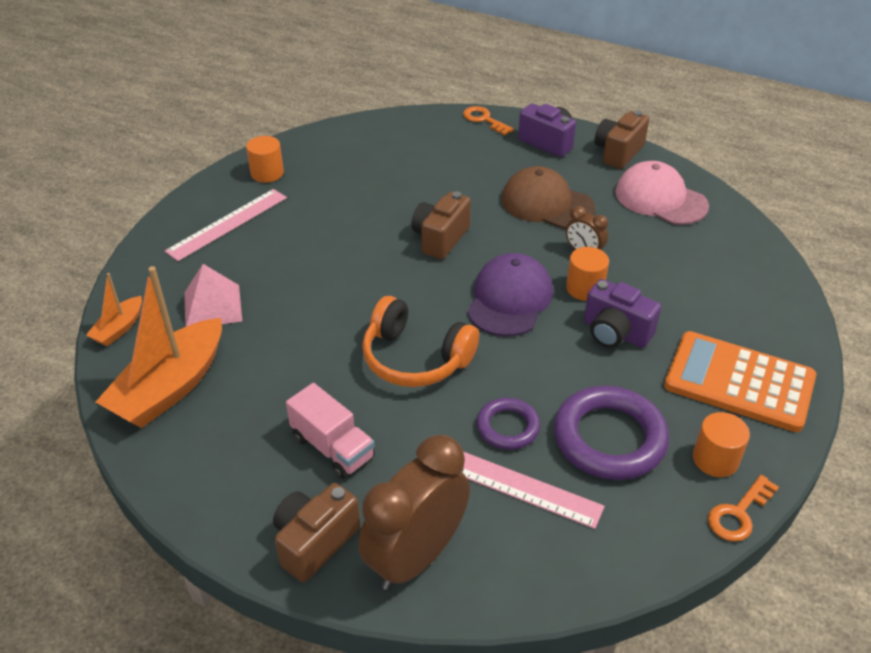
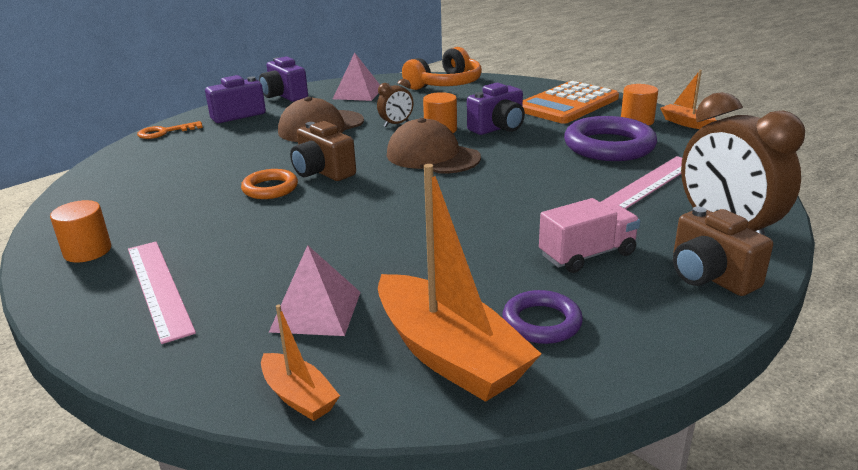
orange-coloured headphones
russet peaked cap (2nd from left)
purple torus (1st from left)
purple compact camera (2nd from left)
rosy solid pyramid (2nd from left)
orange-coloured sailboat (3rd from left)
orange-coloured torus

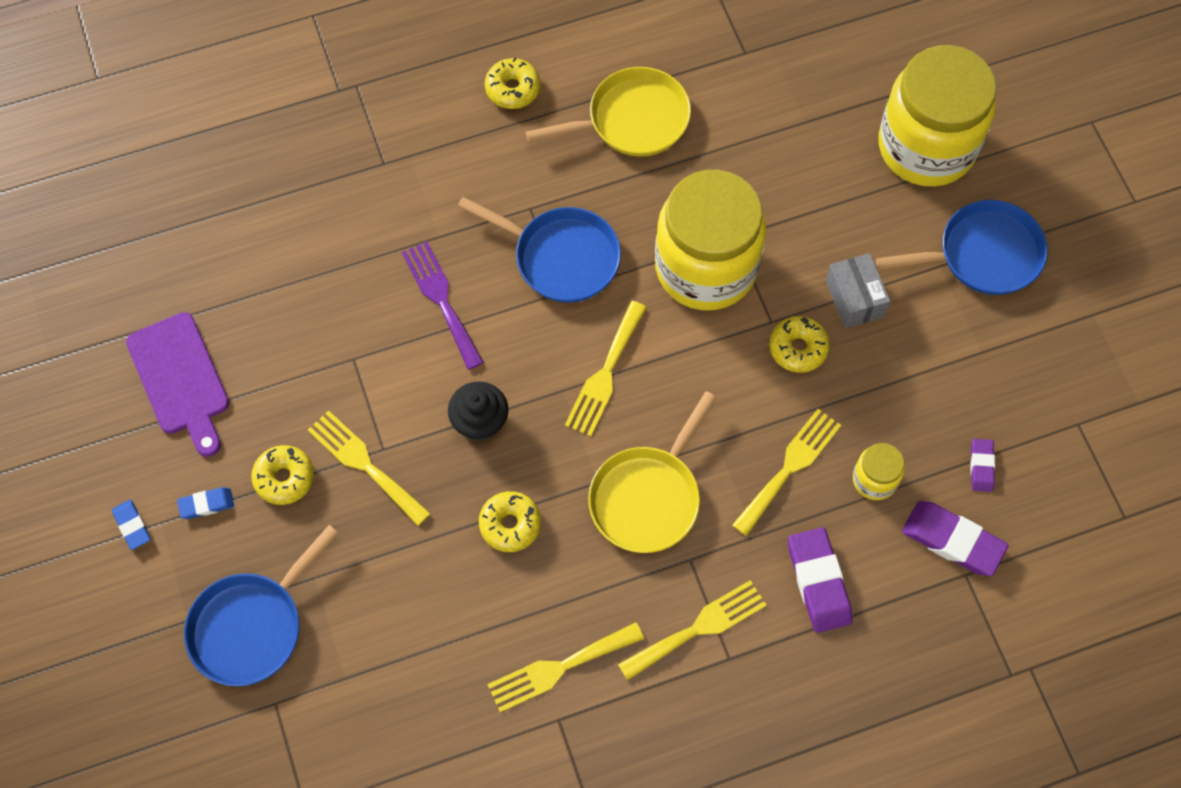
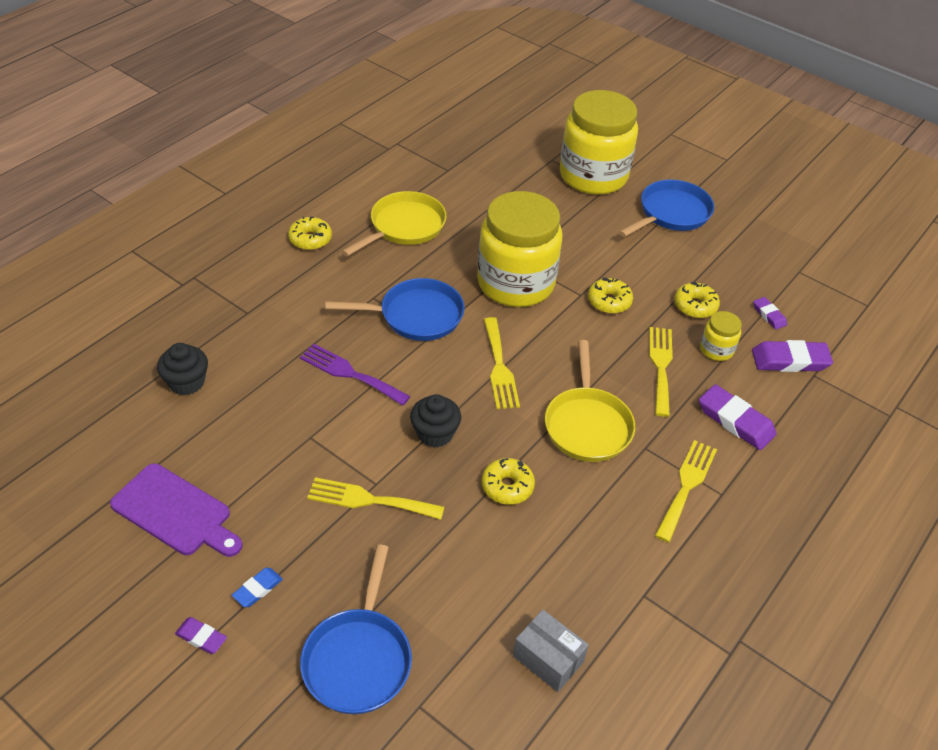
purple eraser (1st from left)
yellow doughnut (4th from left)
yellow fork (2nd from left in the first image)
gray box
jet-black muffin (1st from left)

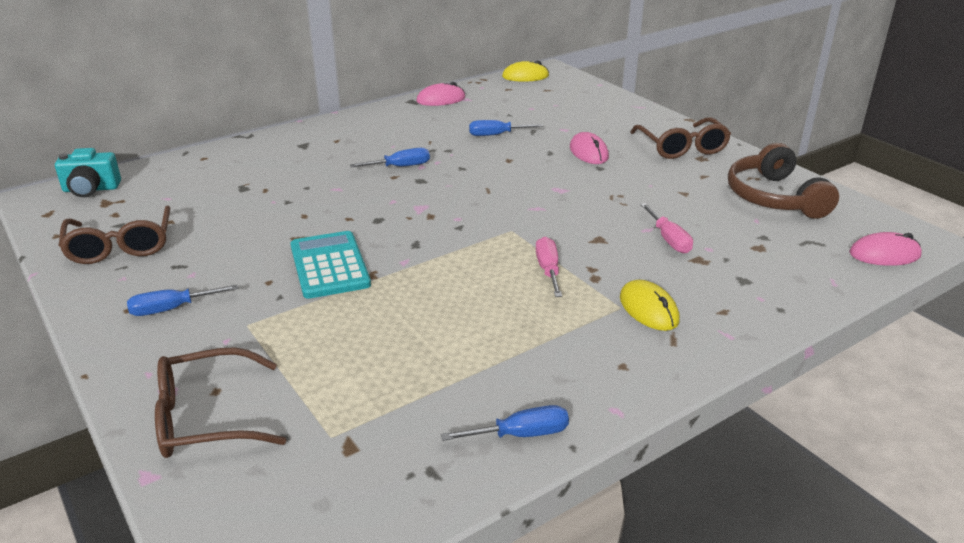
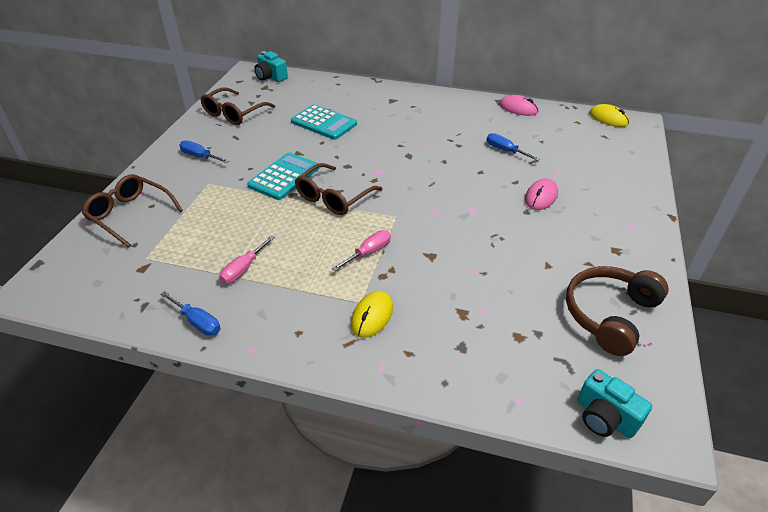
blue flat screwdriver (2nd from left in the first image)
russet spectacles (3rd from left)
rosy flat screwdriver (1st from left)
teal compact camera (2nd from left)
teal adding machine (2nd from left)

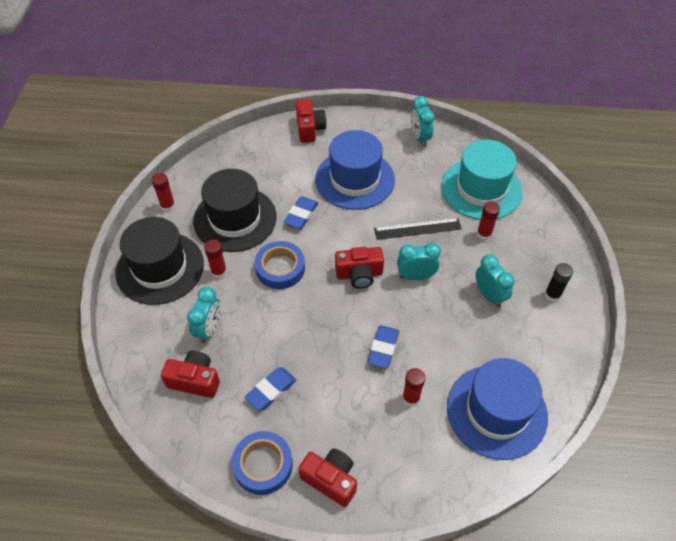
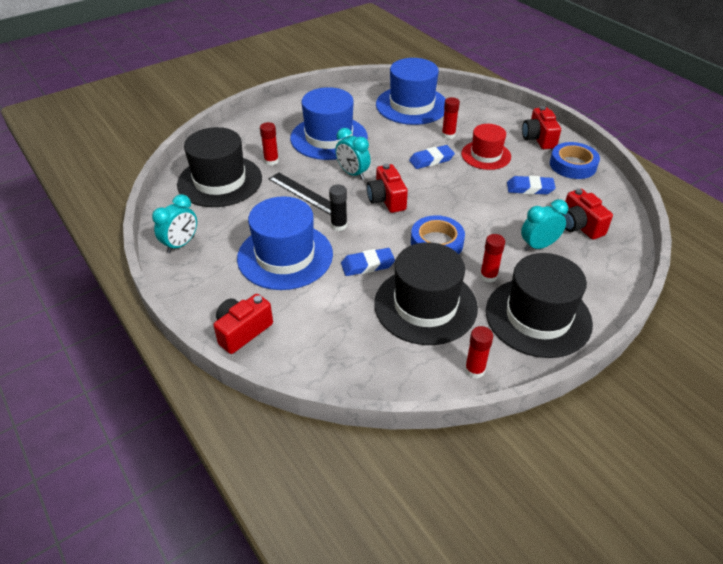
crimson compact camera (2nd from left)
jet-black hat (1st from left)
blue hat (2nd from left)
jet-black glue
crimson hat

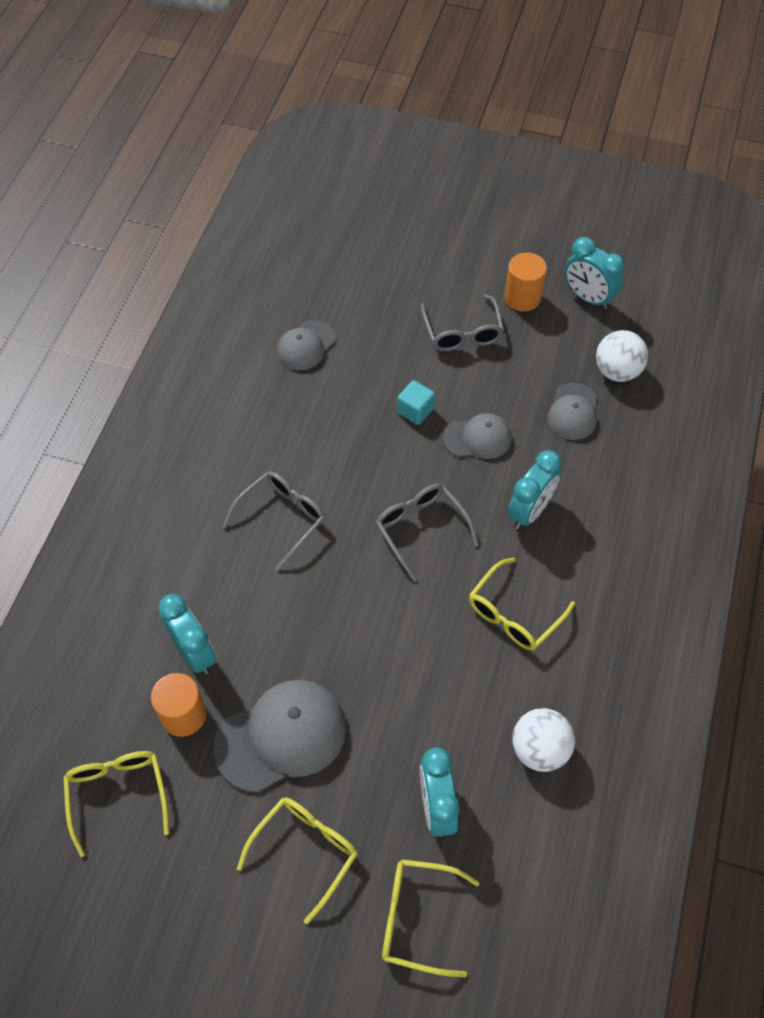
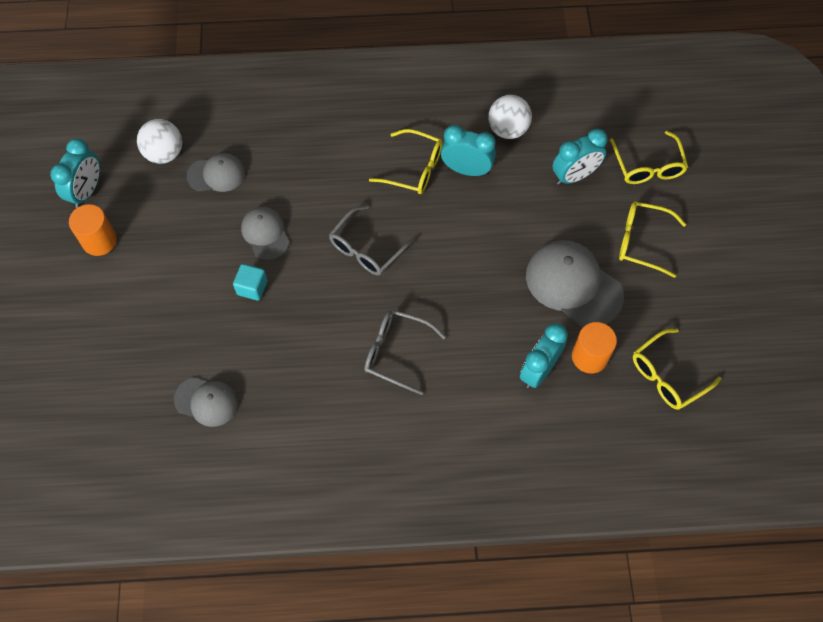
gray spectacles (3rd from left in the first image)
teal clock (2nd from left)

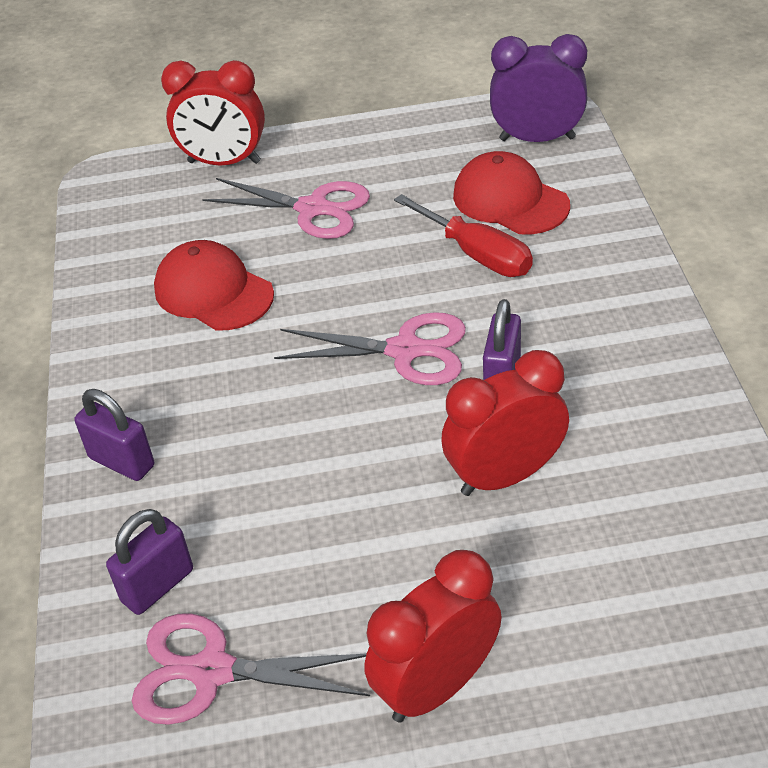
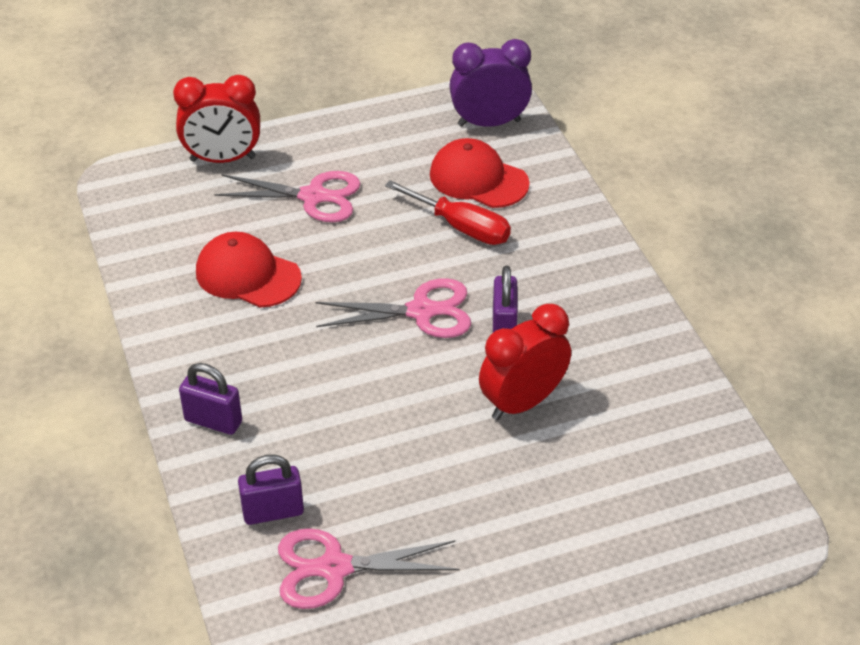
purple padlock (2nd from left)
crimson clock (2nd from left in the first image)

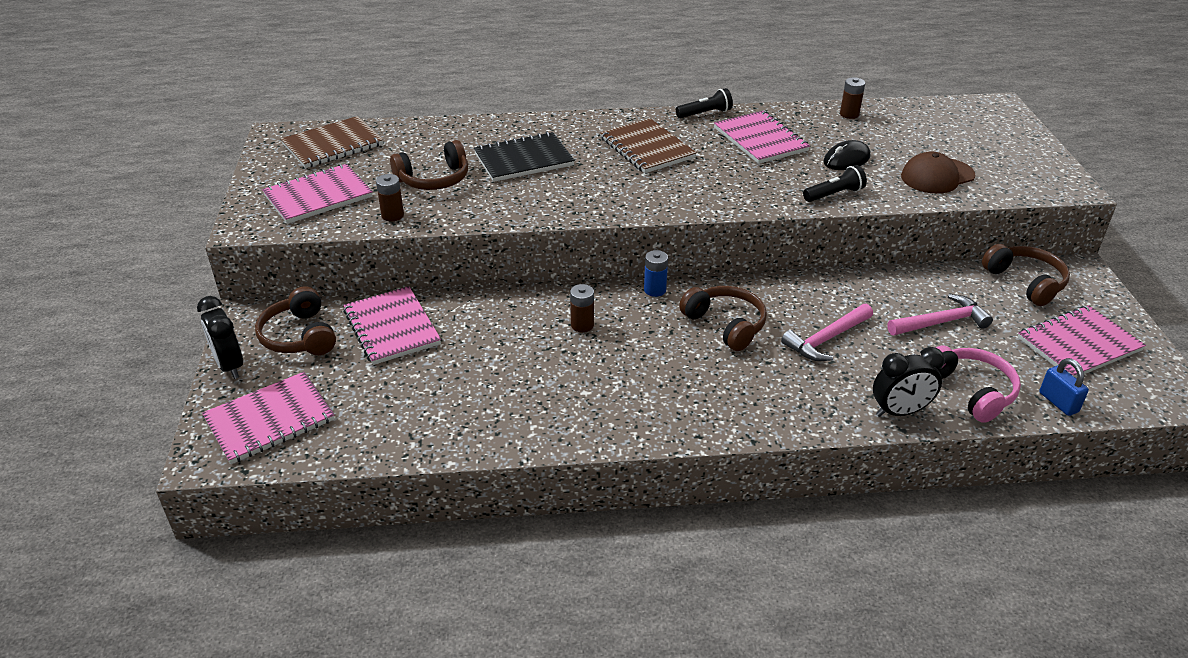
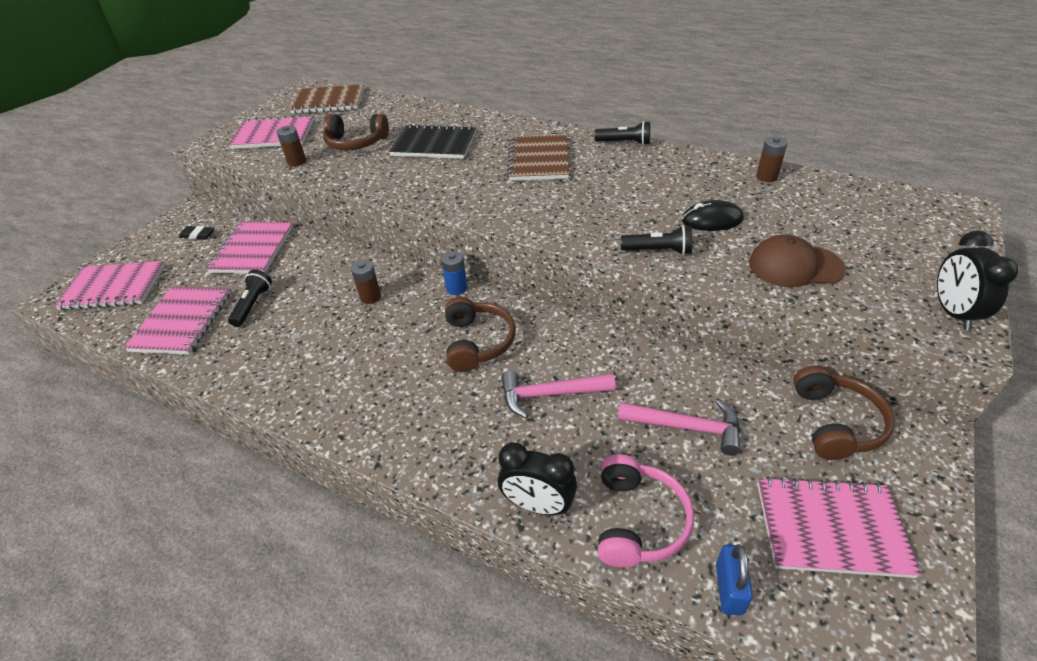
jet-black clock (2nd from left)
jet-black eraser
rosy notepad (2nd from left)
jet-black flashlight (1st from left)

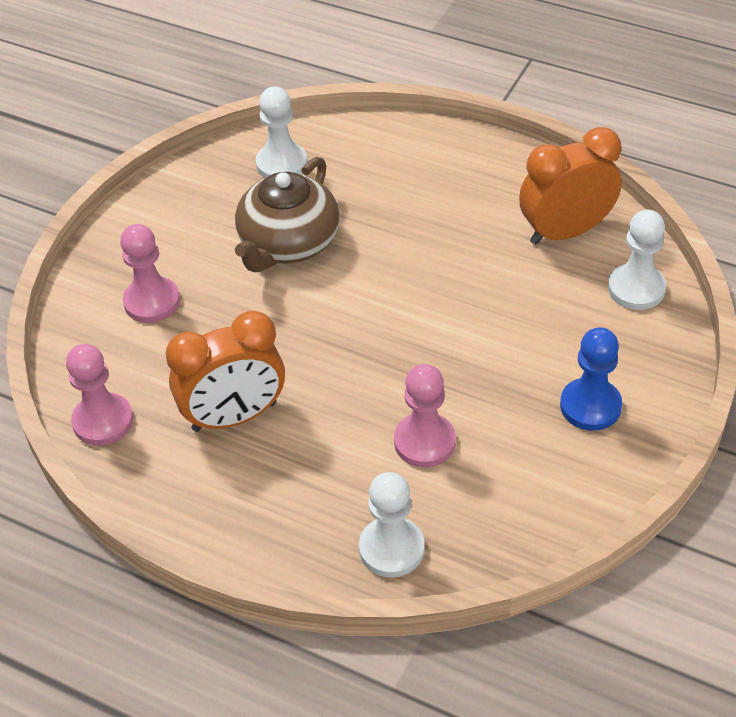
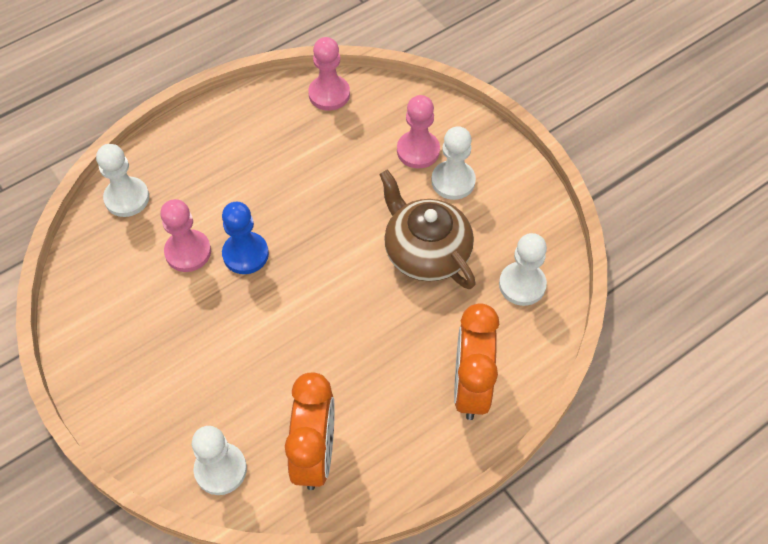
orange-coloured clock (2nd from left)
blue pawn
pure white pawn (3rd from left)

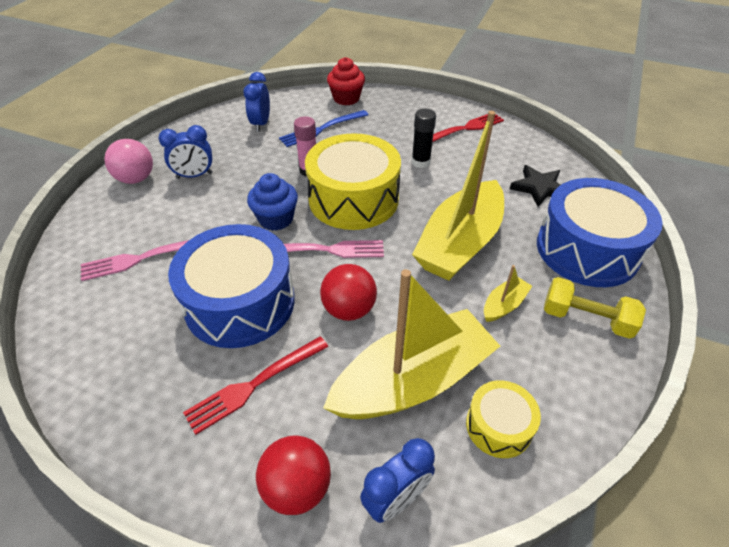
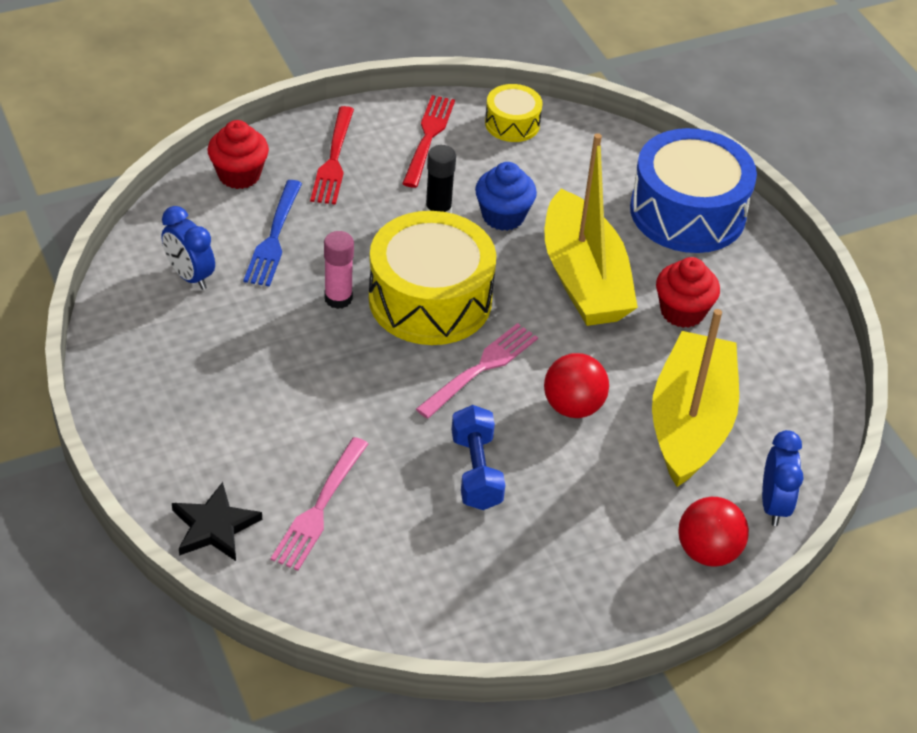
rosy sphere
blue clock (1st from left in the first image)
blue dumbbell
crimson fork (1st from left)
blue muffin
yellow toy drum (2nd from left)
crimson muffin (2nd from left)
jet-black star
yellow dumbbell

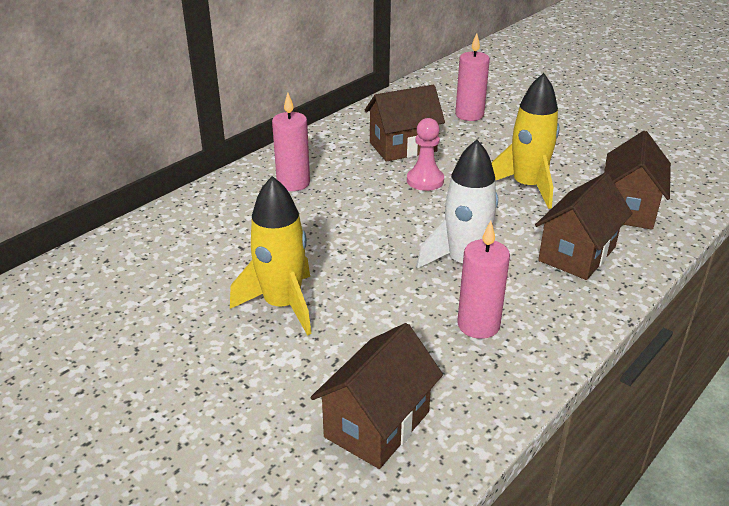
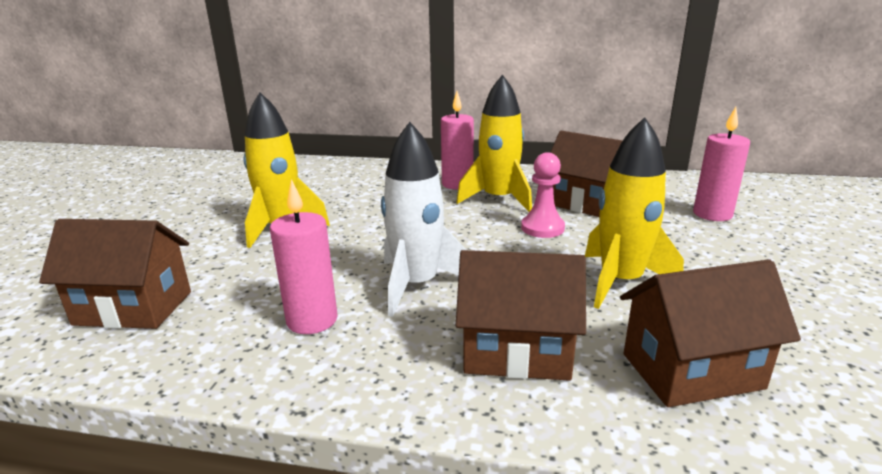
yellow spaceship (2nd from left)

